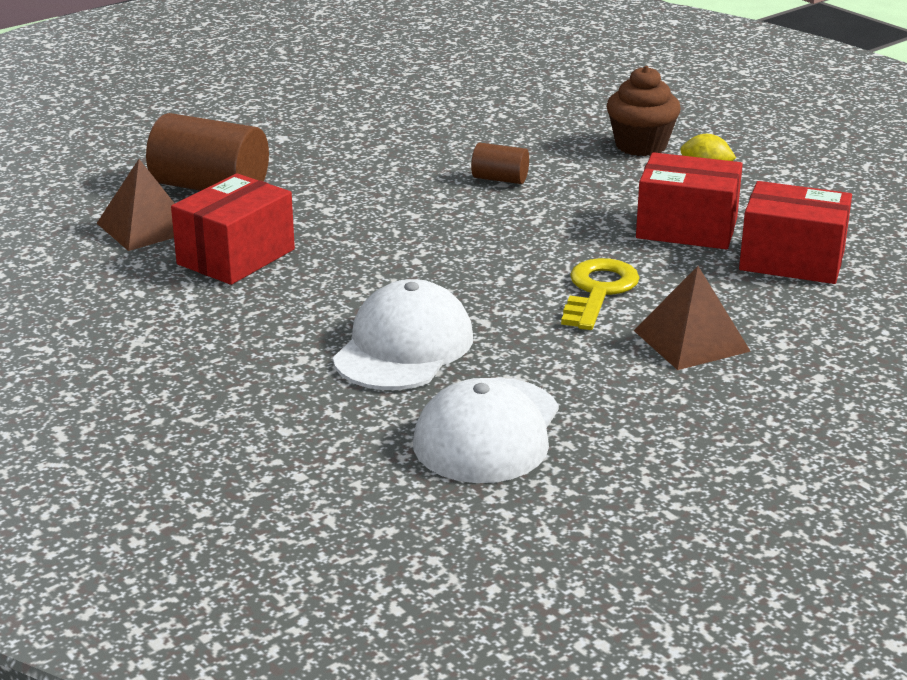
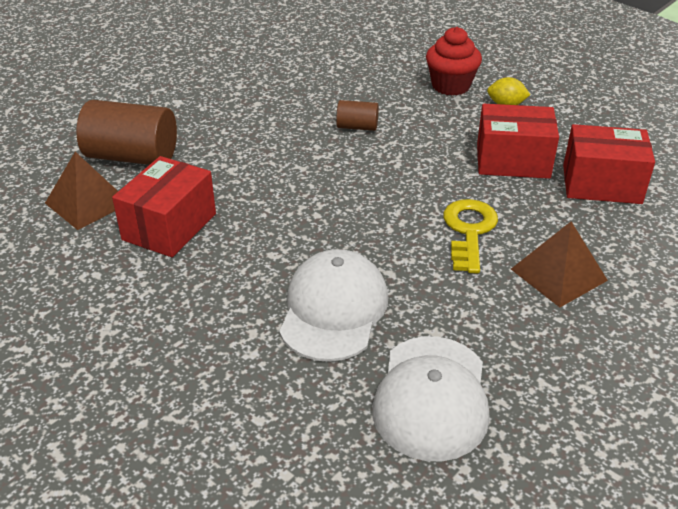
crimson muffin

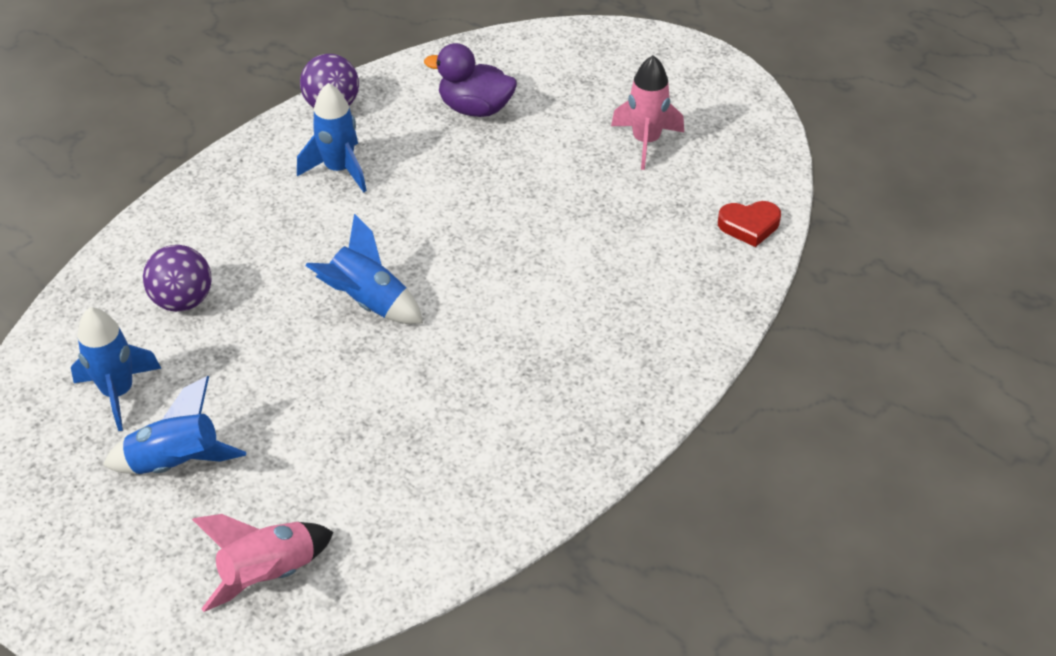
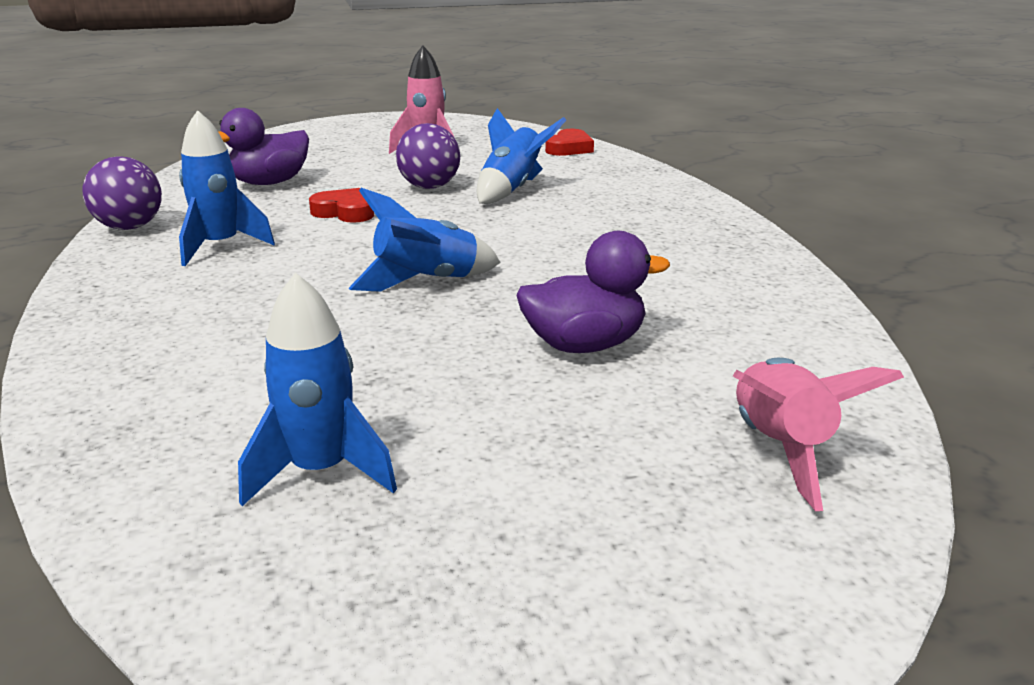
blue spaceship (4th from left)
purple sphere (2nd from left)
crimson heart shape (1st from left)
purple rubber duck (2nd from left)

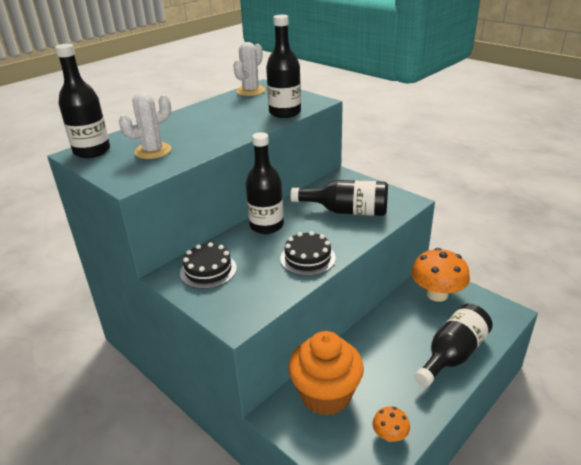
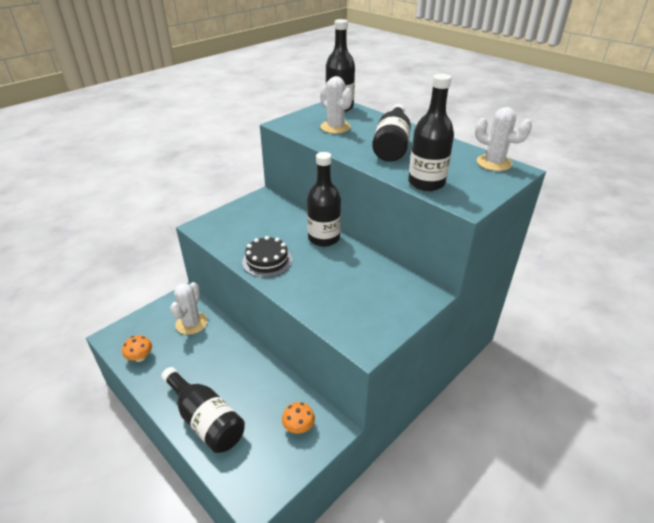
jet-black gateau (1st from left in the first image)
pure white prickly plant (1st from left)
jet-black flask (4th from left)
orange-coloured mushroom (2nd from left)

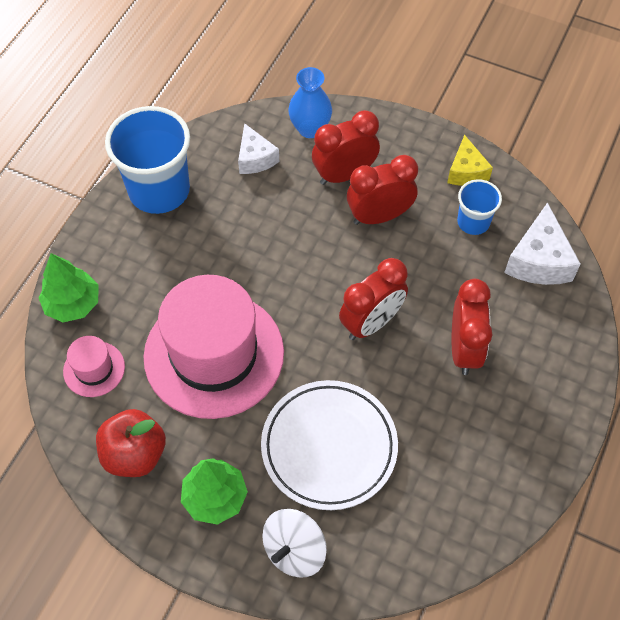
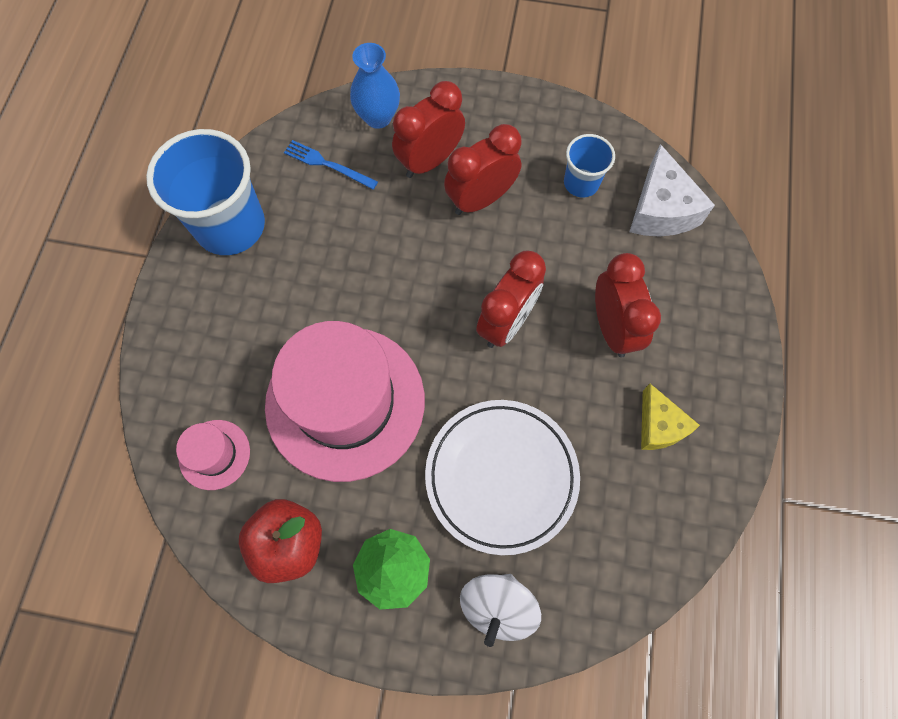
green fir tree (1st from left in the first image)
blue fork
yellow cheese

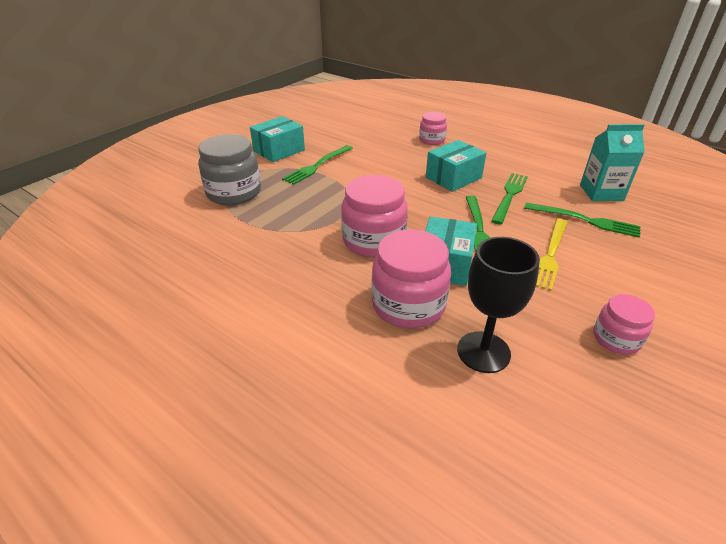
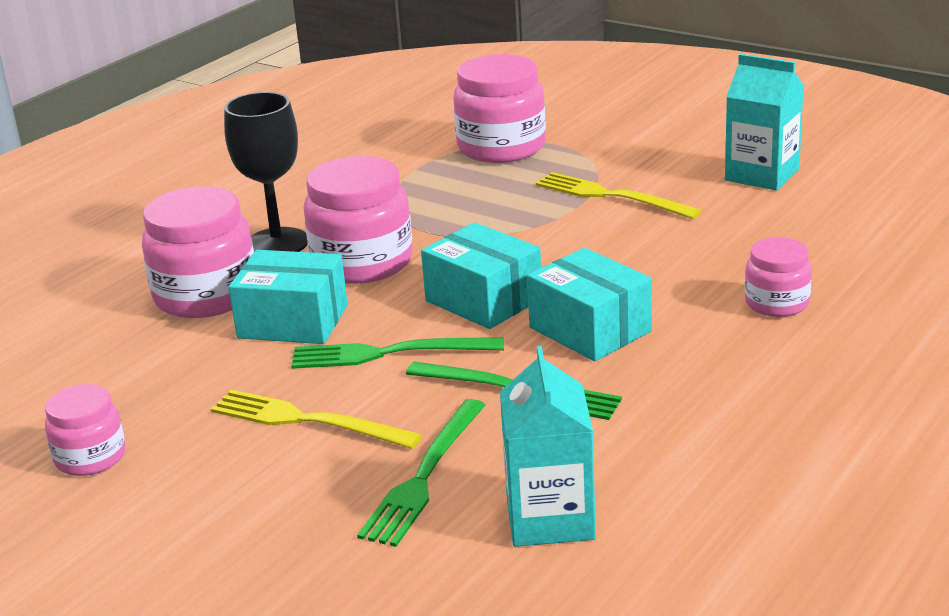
rosy preserve jar (4th from left)
teal box (2nd from left)
yellow fork (2nd from left)
jet-black wine glass
teal carton (2nd from left)

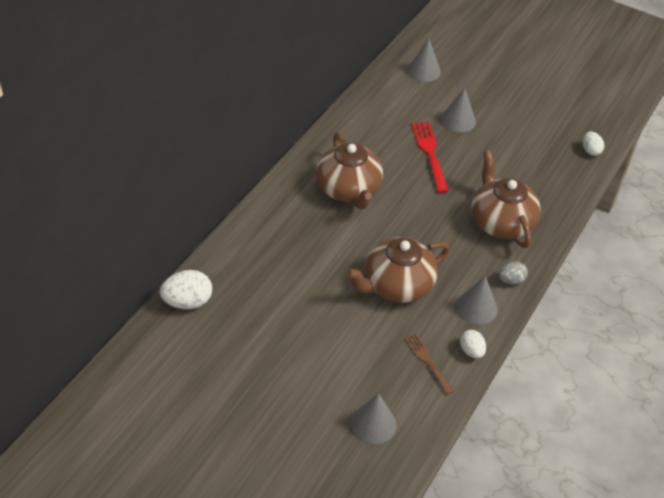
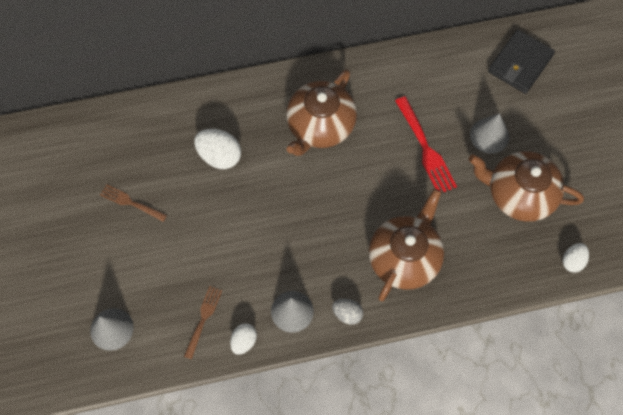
pure white egg shape (1st from left)
russet teapot (3rd from left)
jet-black billfold
crimson fork
russet fork (1st from left)

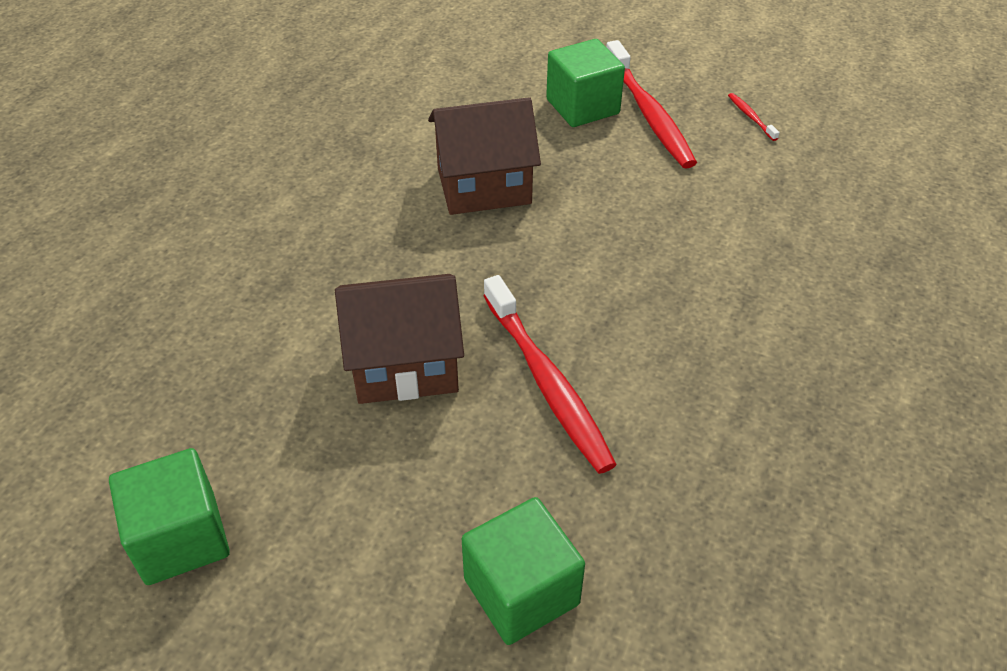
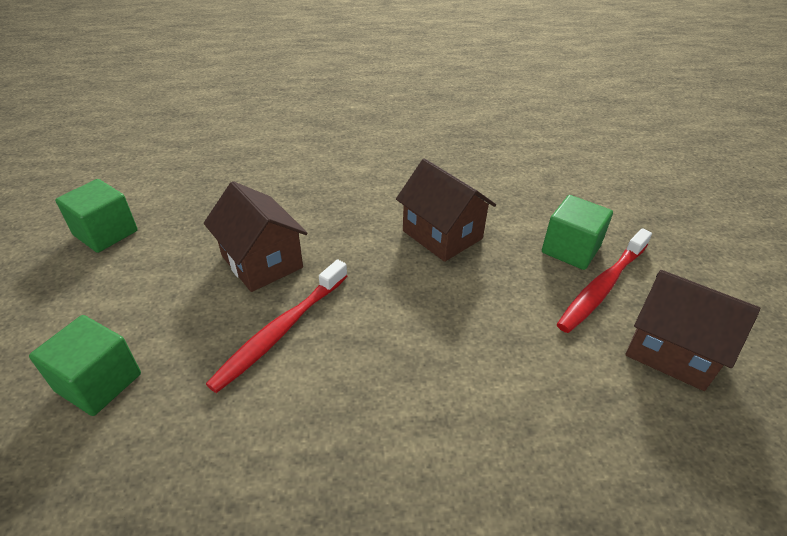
russet house (3rd from left)

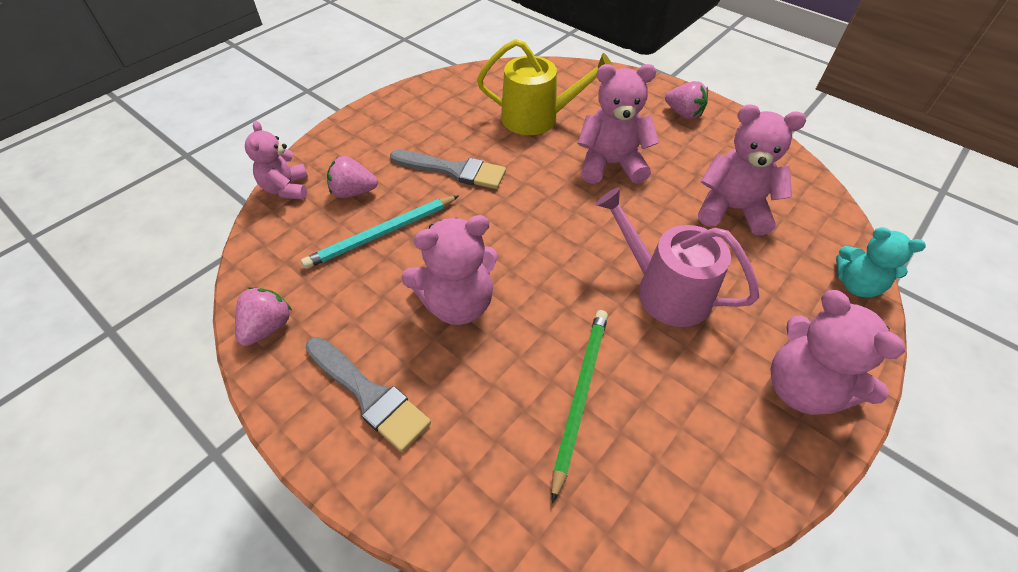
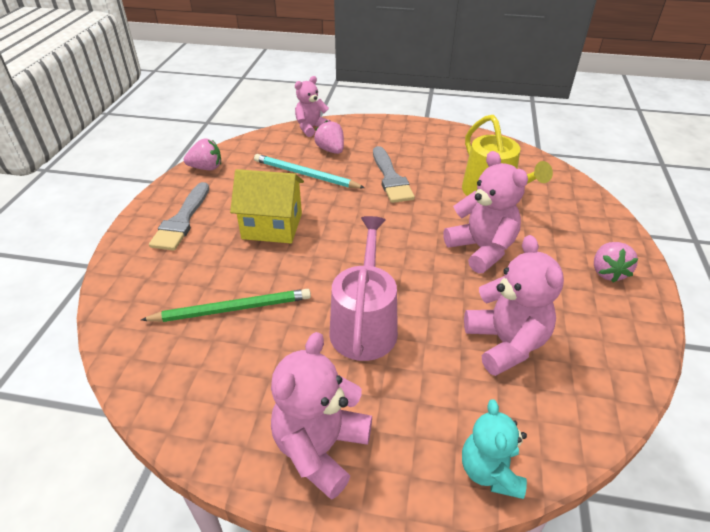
yellow house

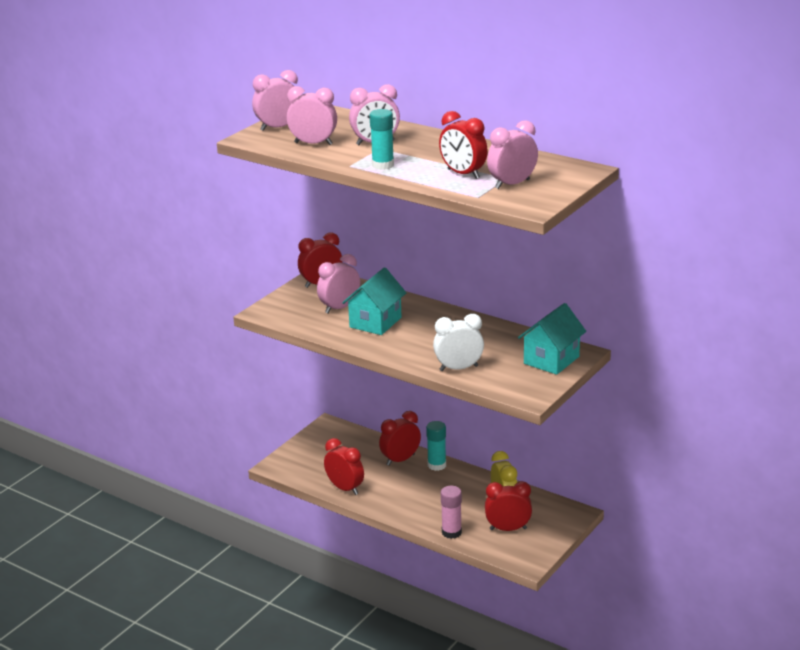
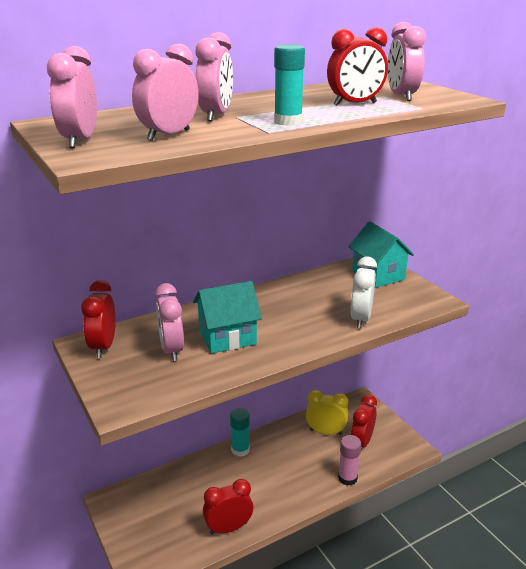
teal house (1st from left)
crimson clock (3rd from left in the first image)

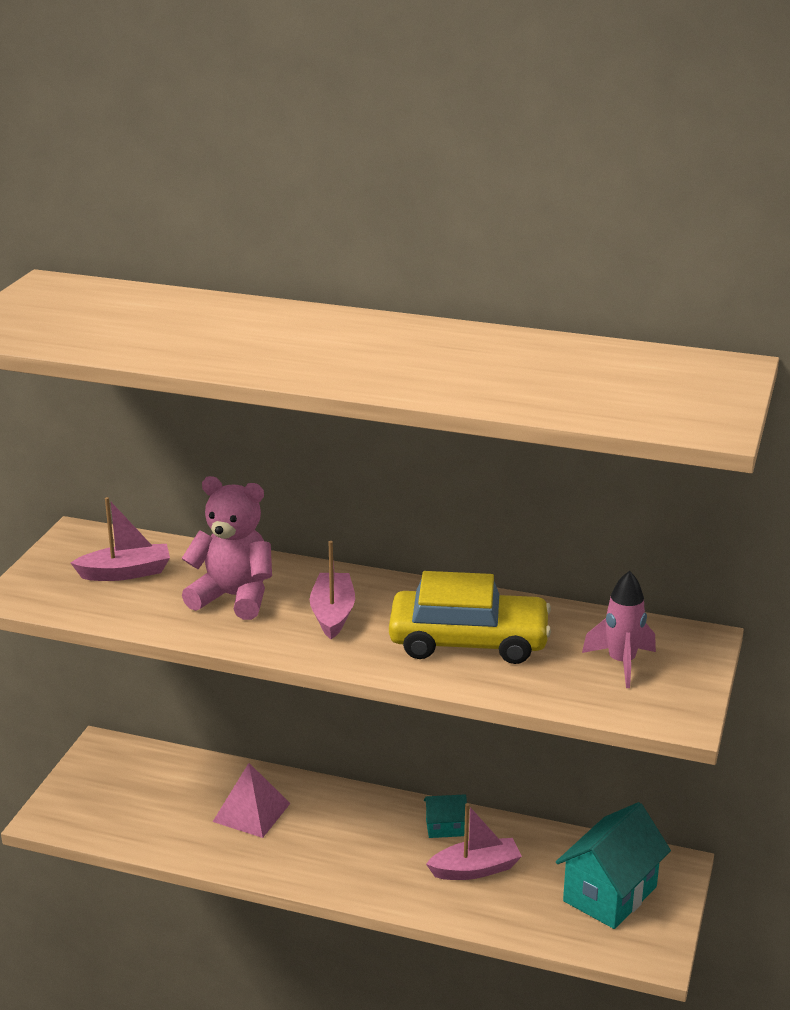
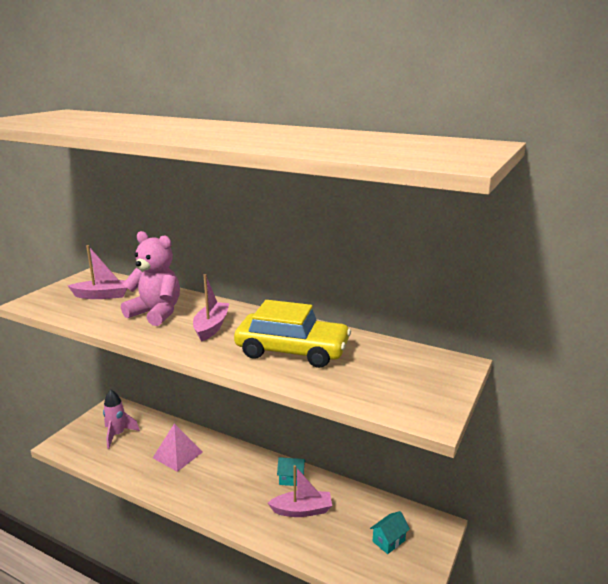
teal house (2nd from left)
rosy spaceship

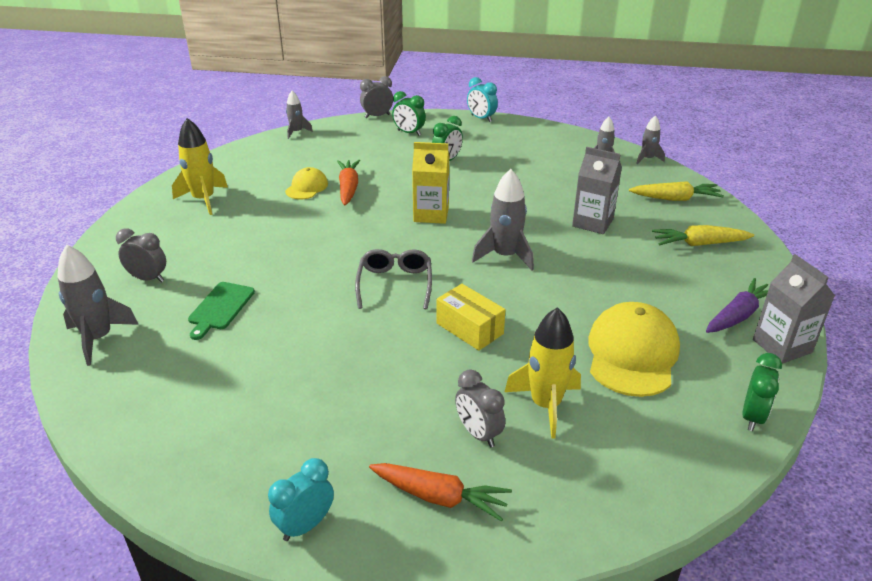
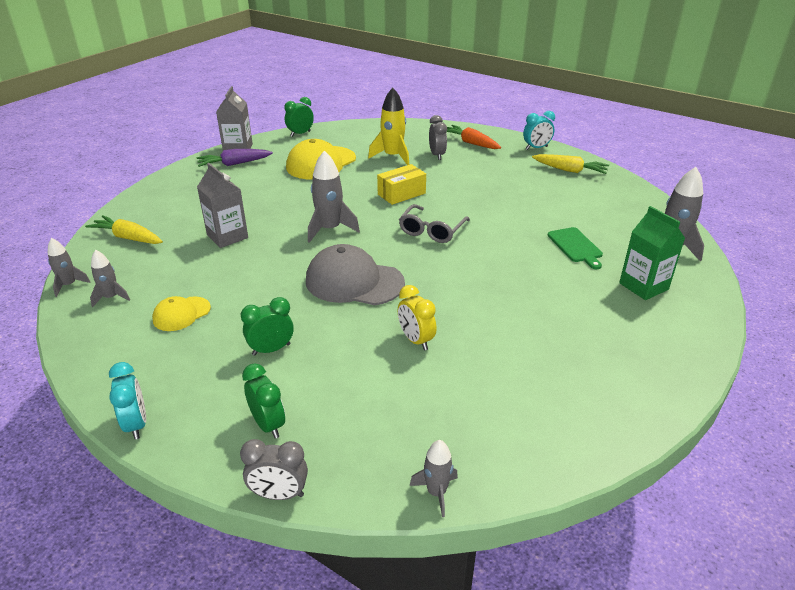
green carton
yellow spaceship (1st from left in the first image)
green chopping board
yellow peaked cap (1st from left)
yellow clock
gray peaked cap
yellow box
yellow carrot (2nd from left)

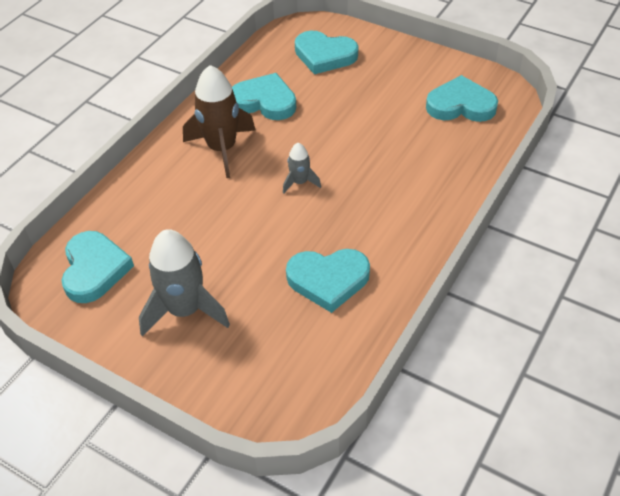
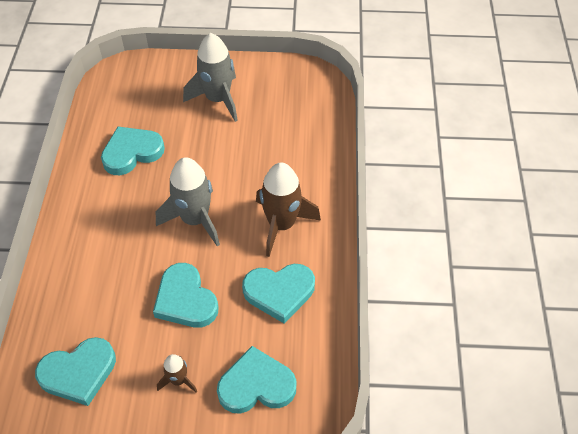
teal heart shape (3rd from left)
gray spaceship (1st from left)
russet spaceship (1st from left)

